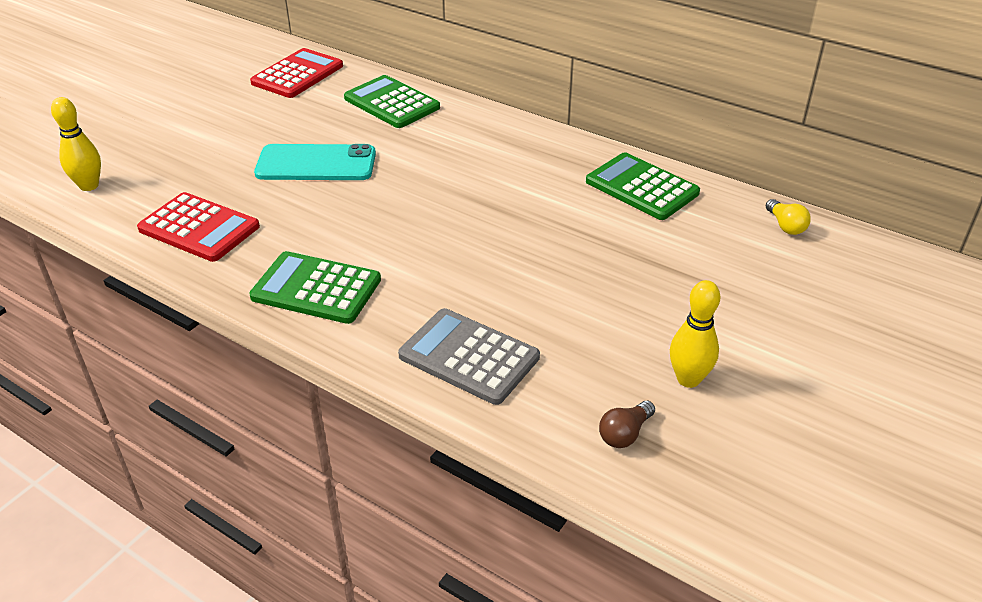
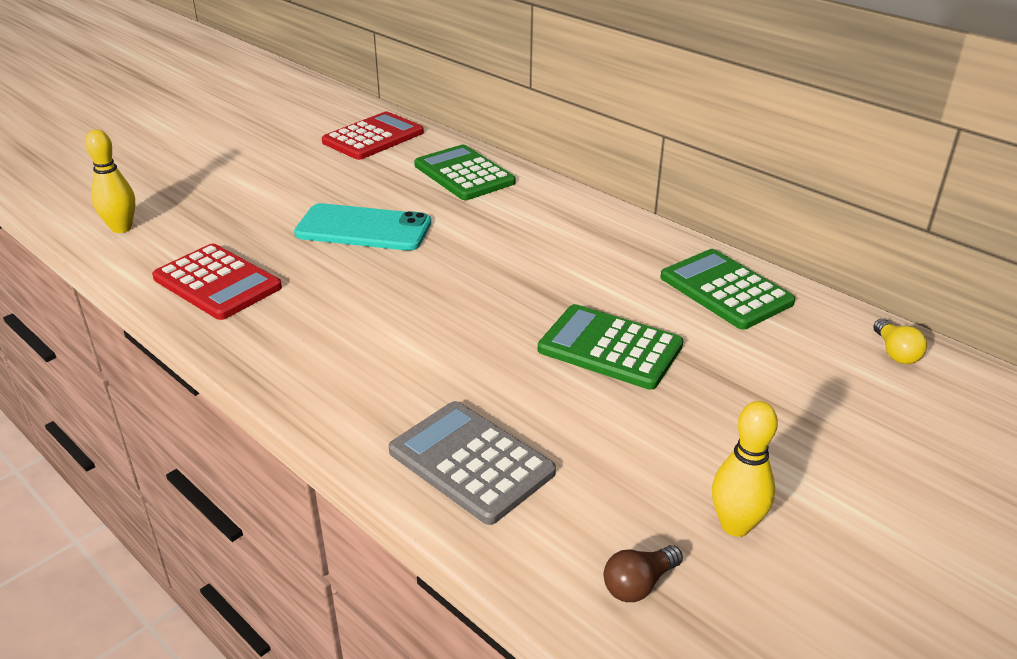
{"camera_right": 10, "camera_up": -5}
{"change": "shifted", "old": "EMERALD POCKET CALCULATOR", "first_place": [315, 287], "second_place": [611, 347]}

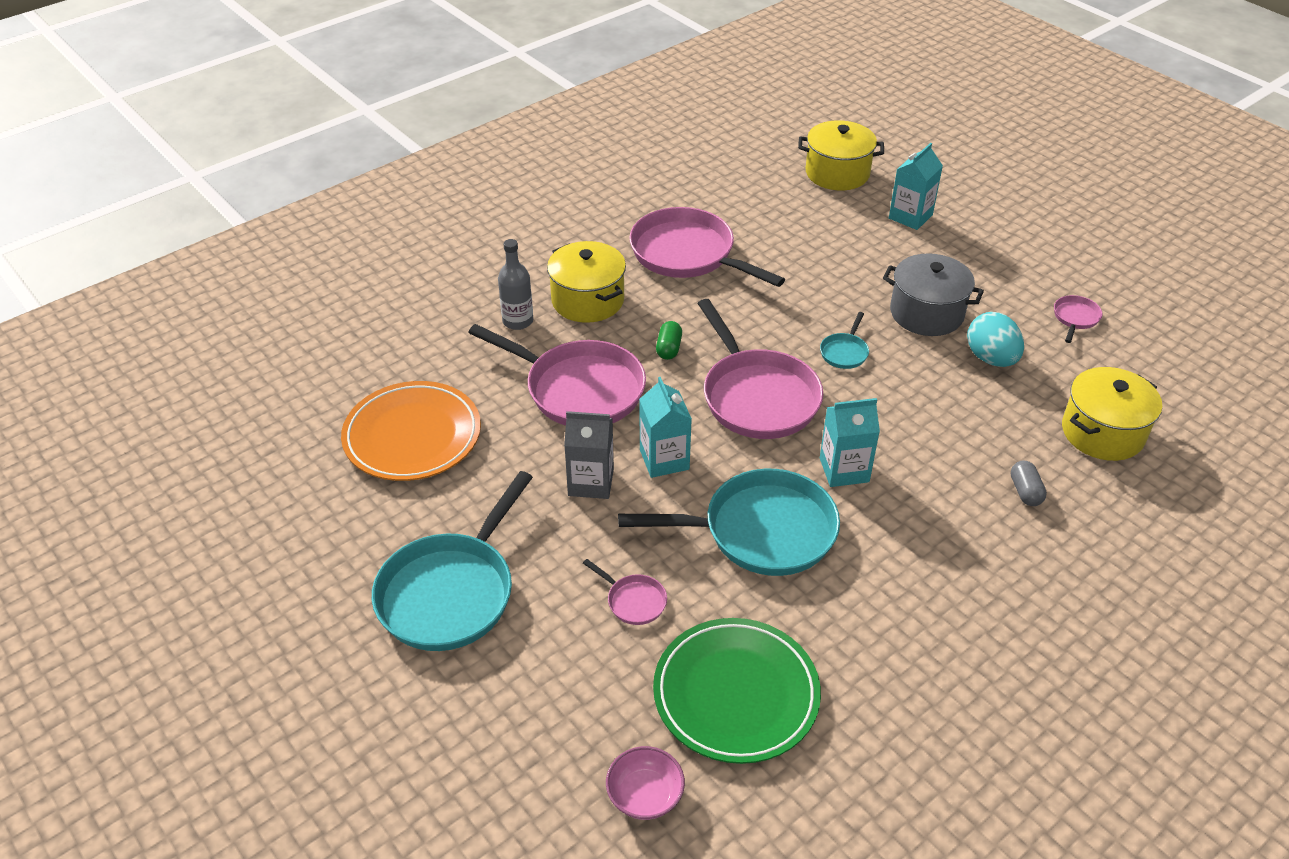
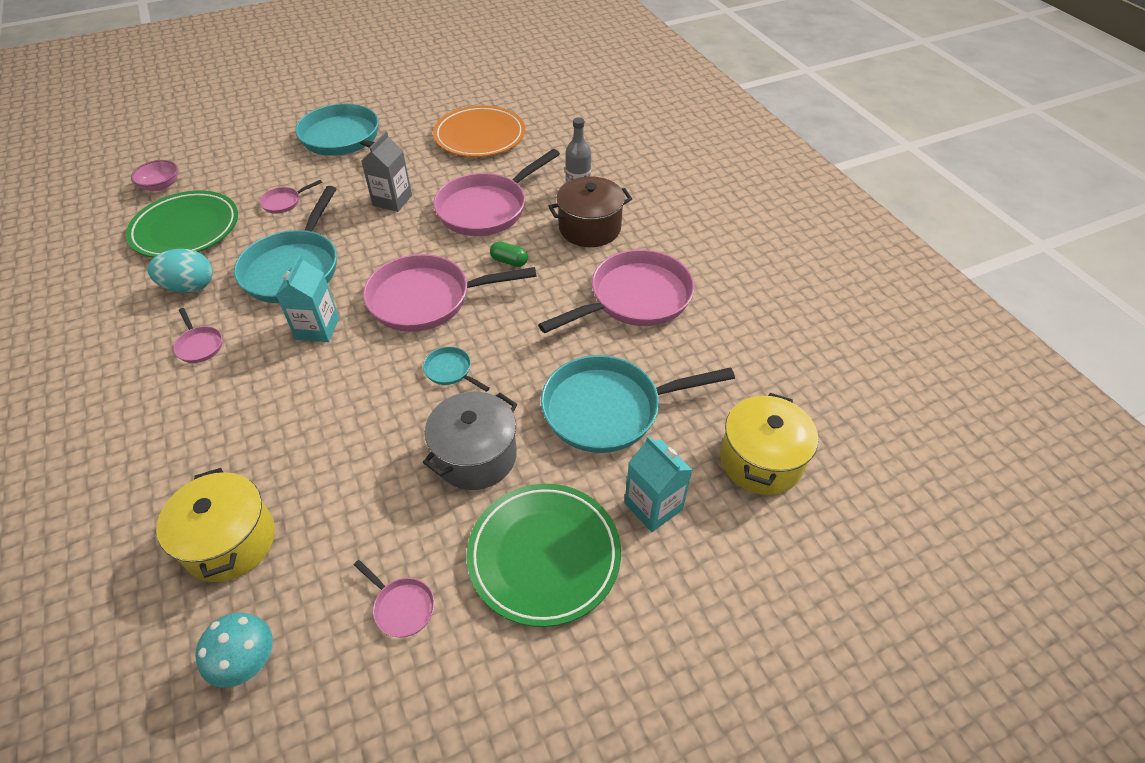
{"camera_right": 105, "camera_up": 5}
{"change": "gone", "old": "TEAL CARTON", "first_place": [665, 427]}
{"change": "gone", "old": "GREY CAPSULE", "first_place": [1029, 483]}
{"change": "new", "new": "PINK SKILLET", "second_place": [197, 335]}
{"change": "new", "new": "TEAL MUSHROOM", "second_place": [234, 650]}
{"change": "new", "new": "EMERALD FLAT DISH", "second_place": [544, 555]}
{"change": "new", "new": "TEAL SKILLET", "second_place": [638, 404]}
{"change": "shifted", "old": "TEAL TOY EGG", "first_place": [995, 339], "second_place": [180, 271]}
{"change": "repainted", "old": "YELLOW POT", "new": "RUSSET POT", "first_place": [586, 282], "second_place": [590, 211]}

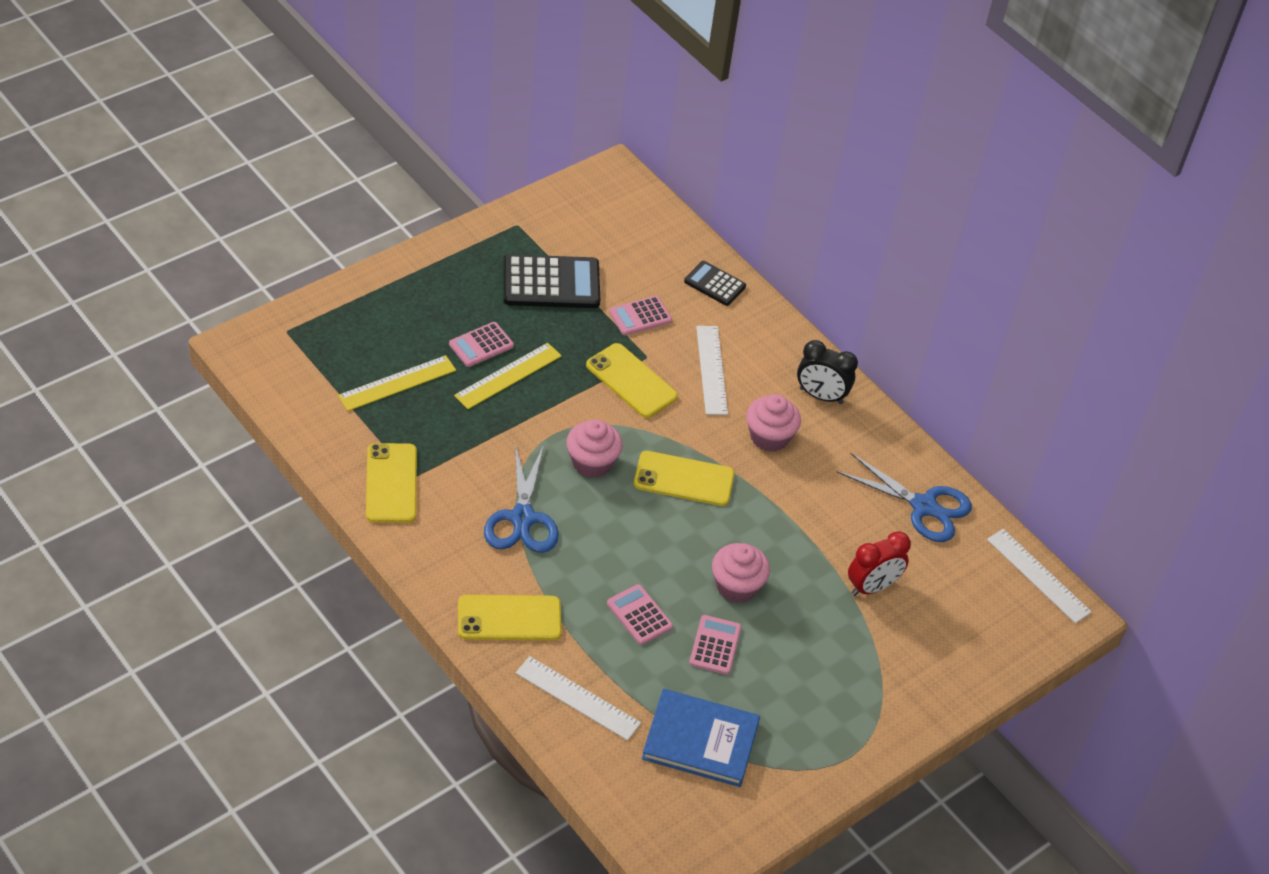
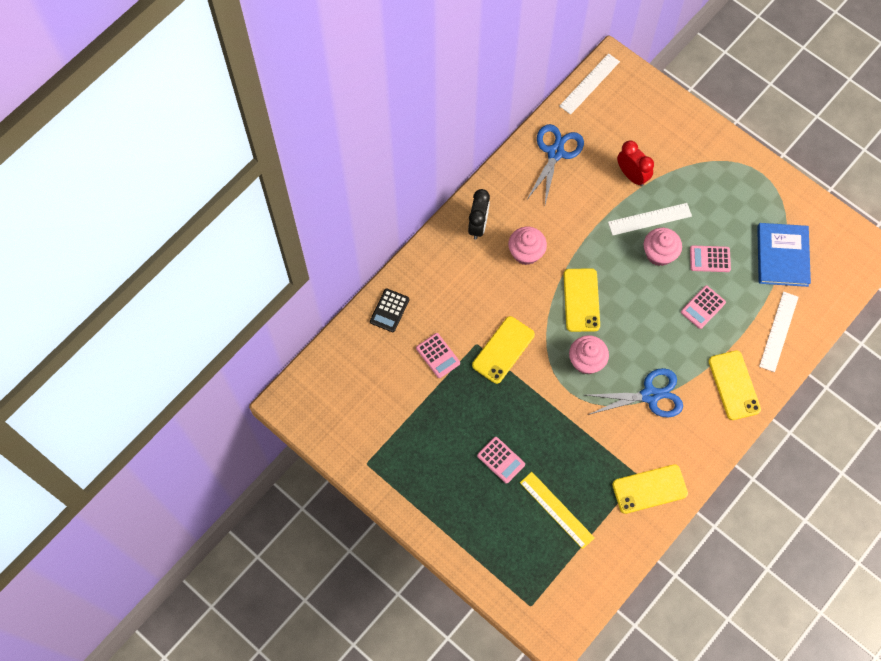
{"camera_right": -95, "camera_up": 20}
{"change": "gone", "old": "YELLOW STRAIGHTEDGE", "first_place": [507, 376]}
{"change": "gone", "old": "BLACK POCKET CALCULATOR", "first_place": [551, 281]}
{"change": "shifted", "old": "SNOW-WHITE STRAIGHTEDGE", "first_place": [712, 370], "second_place": [650, 219]}

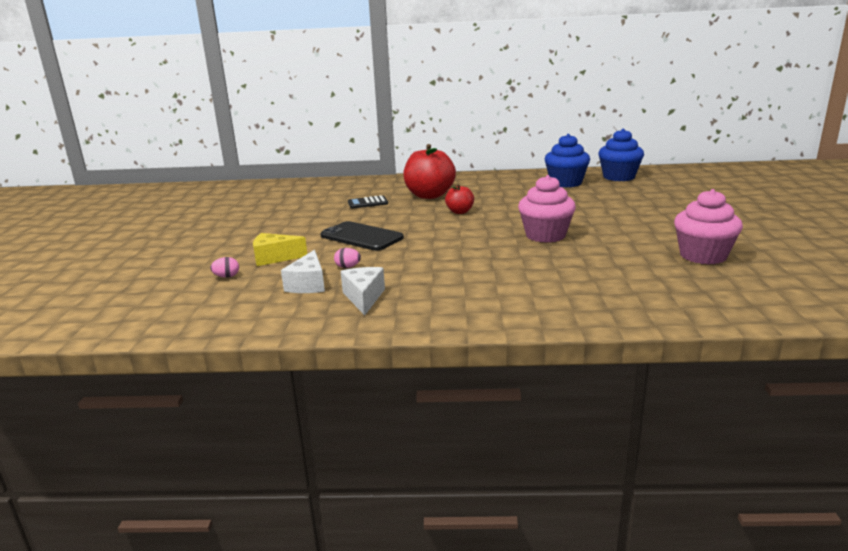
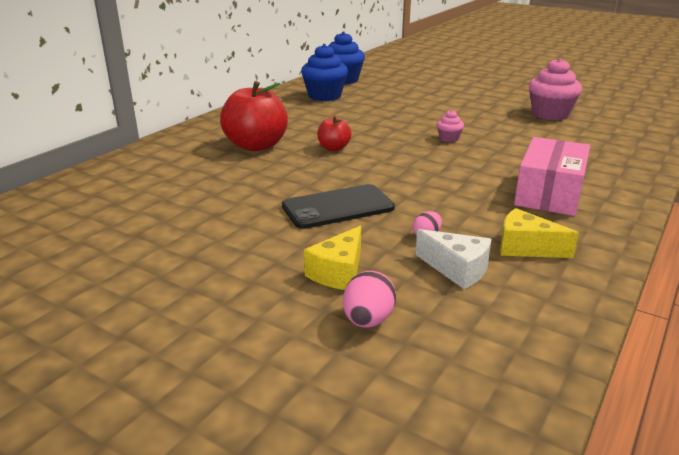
{"camera_right": -60, "camera_up": 5}
{"change": "gone", "old": "BLACK POCKET CALCULATOR", "first_place": [368, 202]}
{"change": "new", "new": "PINK BOX", "second_place": [552, 176]}
{"change": "repainted", "old": "SNOW-WHITE CHEESE WEDGE", "new": "YELLOW CHEESE WEDGE", "first_place": [362, 291], "second_place": [539, 233]}
{"change": "scaled", "old": "PINK TOY EGG", "first_place": [224, 267], "second_place": [369, 299], "factor": 1.6}
{"change": "scaled", "old": "PINK FAIRY CAKE", "first_place": [547, 209], "second_place": [450, 126], "factor": 0.48}

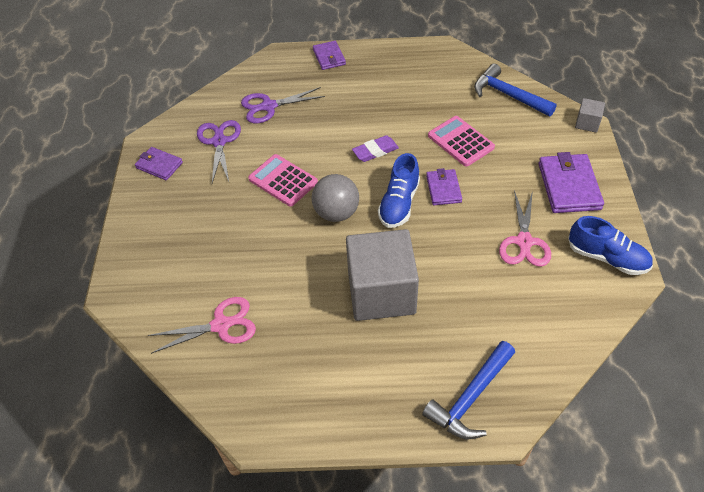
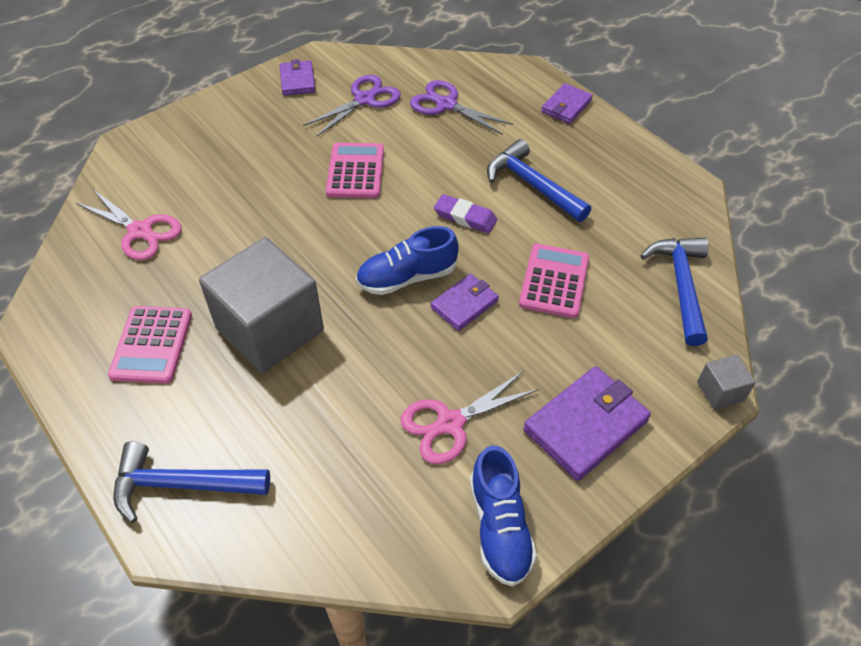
{"camera_right": 50, "camera_up": 0}
{"change": "gone", "old": "GREY BALL", "first_place": [335, 198]}
{"change": "new", "new": "PINK POCKET CALCULATOR", "second_place": [150, 345]}
{"change": "new", "new": "COBALT CLAW HAMMER", "second_place": [539, 180]}

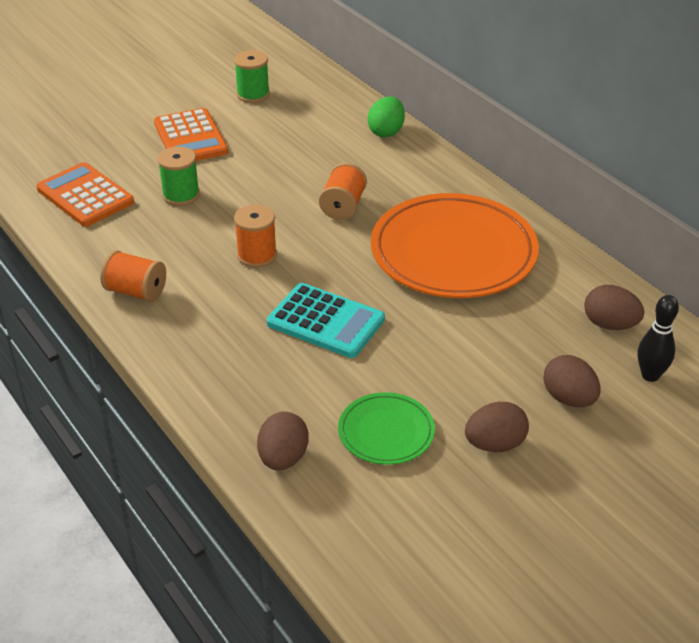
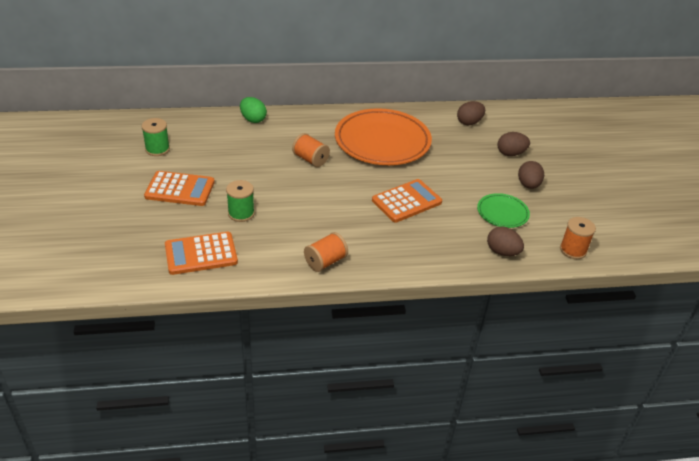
{"camera_right": -65, "camera_up": 0}
{"change": "gone", "old": "BLACK SKITTLE", "first_place": [658, 338]}
{"change": "shifted", "old": "ORANGE-COLOURED BOBBIN", "first_place": [255, 236], "second_place": [578, 238]}
{"change": "repainted", "old": "TEAL POCKET CALCULATOR", "new": "ORANGE-COLOURED POCKET CALCULATOR", "first_place": [326, 320], "second_place": [407, 201]}

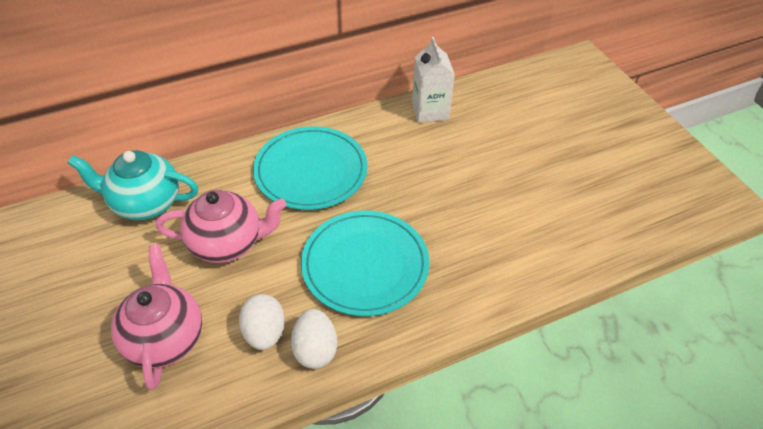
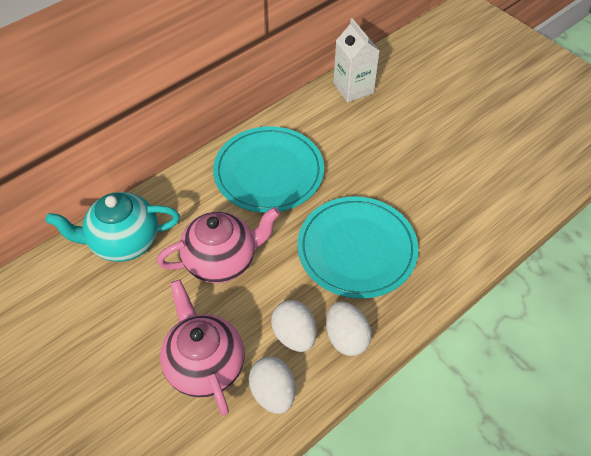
{"camera_right": -15, "camera_up": 5}
{"change": "new", "new": "SNOW-WHITE TOY EGG", "second_place": [272, 385]}

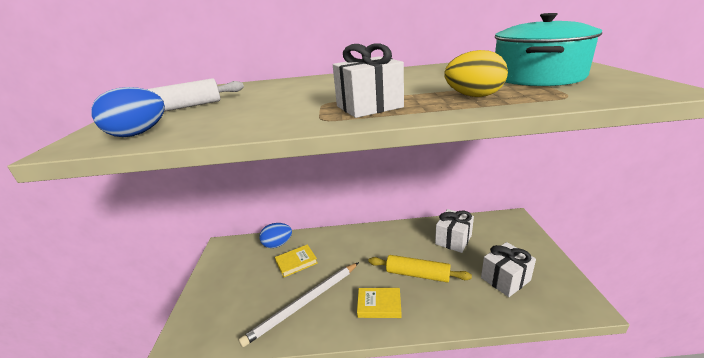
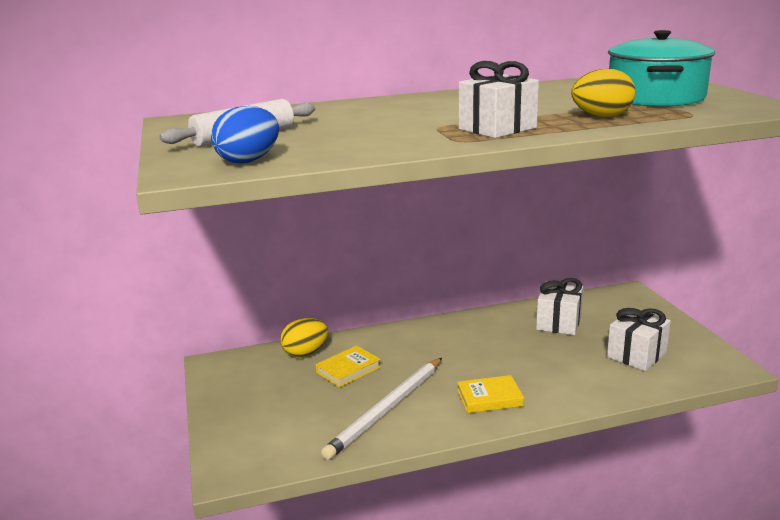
{"camera_right": -15, "camera_up": -5}
{"change": "gone", "old": "YELLOW DOUGH ROLLER", "first_place": [420, 268]}
{"change": "repainted", "old": "COBALT TOY EGG", "new": "YELLOW TOY EGG", "first_place": [275, 235], "second_place": [304, 337]}

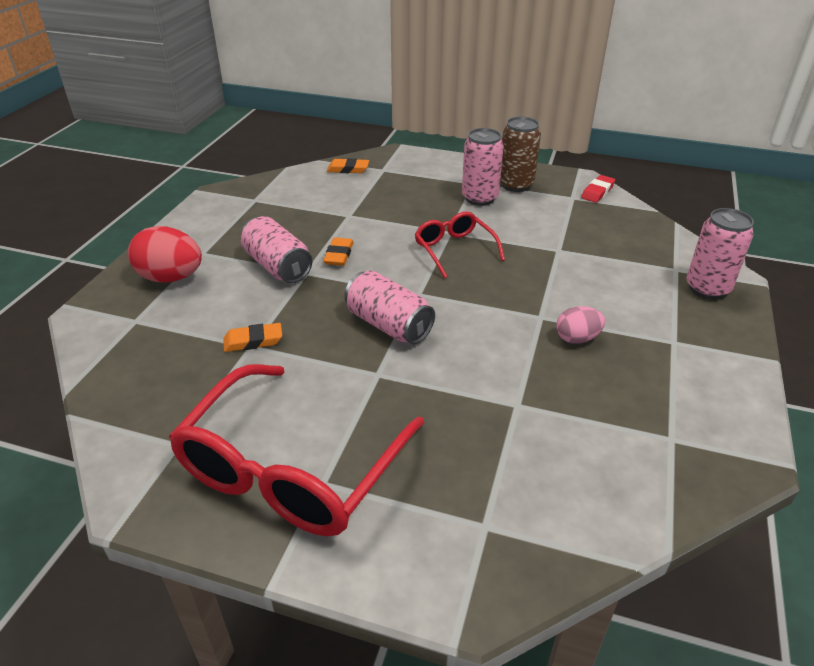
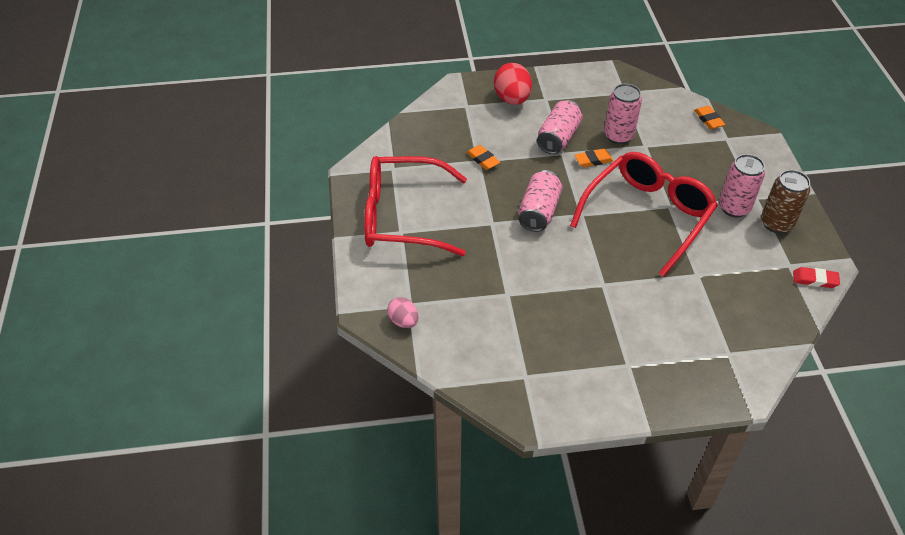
{"camera_right": 65, "camera_up": 10}
{"change": "shifted", "old": "PINK TOY EGG", "first_place": [580, 325], "second_place": [403, 312]}
{"change": "shifted", "old": "PINK TIN", "first_place": [720, 253], "second_place": [623, 114]}
{"change": "scaled", "old": "CRIMSON EYEGLASSES", "first_place": [460, 244], "second_place": [644, 214], "factor": 1.92}

